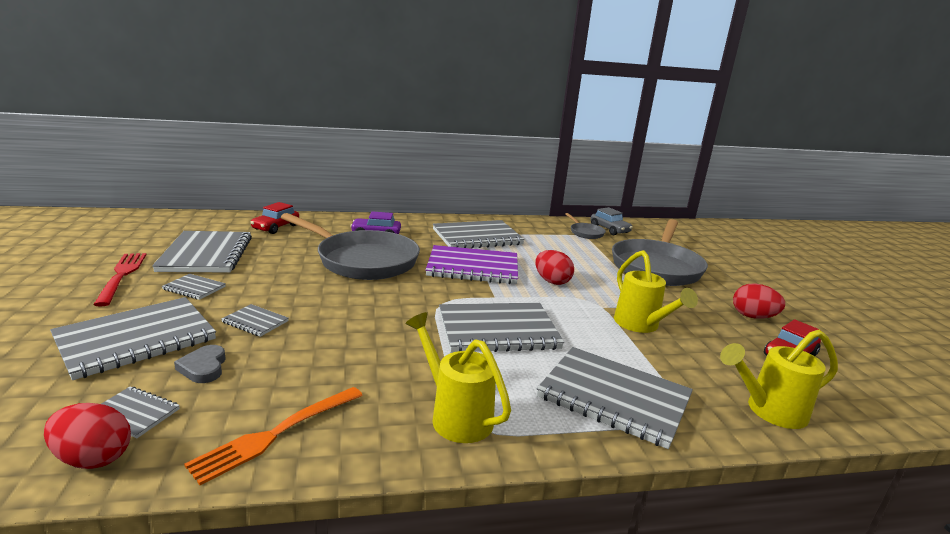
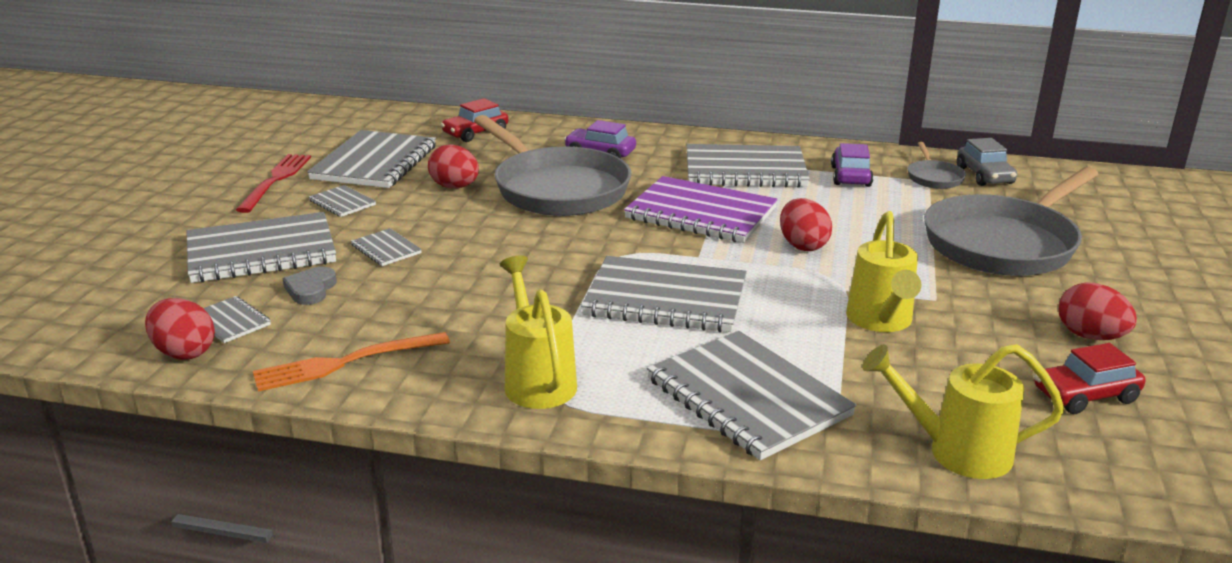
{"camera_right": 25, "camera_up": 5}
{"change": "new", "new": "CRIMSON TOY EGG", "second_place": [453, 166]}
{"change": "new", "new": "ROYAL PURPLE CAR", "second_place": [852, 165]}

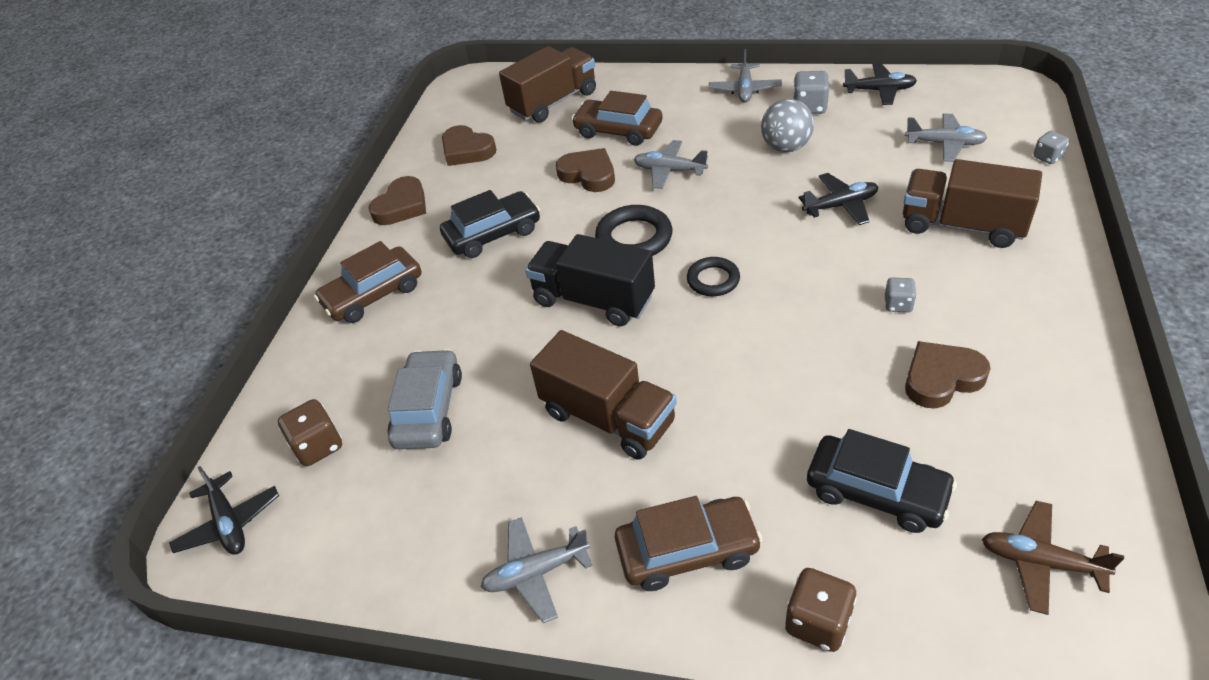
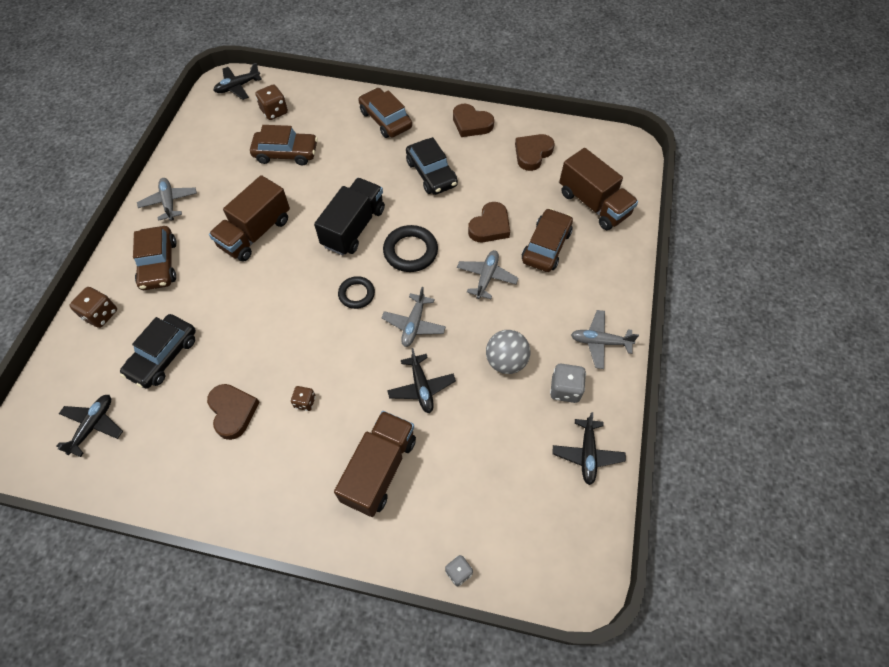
{"camera_right": 85, "camera_up": 15}
{"change": "shifted", "old": "GREY PLANE", "first_place": [946, 137], "second_place": [413, 317]}
{"change": "repainted", "old": "GREY CAR", "new": "RUSSET CAR", "first_place": [425, 399], "second_place": [284, 145]}
{"change": "repainted", "old": "GREY GAME DIE", "new": "RUSSET GAME DIE", "first_place": [901, 295], "second_place": [303, 398]}
{"change": "repainted", "old": "RUSSET PLANE", "new": "BLACK PLANE", "first_place": [1053, 558], "second_place": [89, 426]}

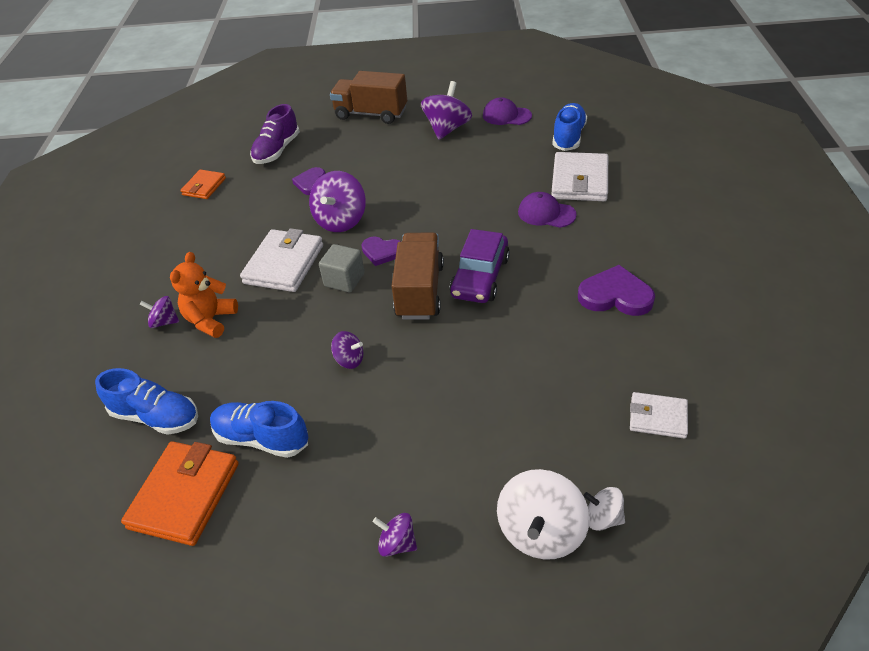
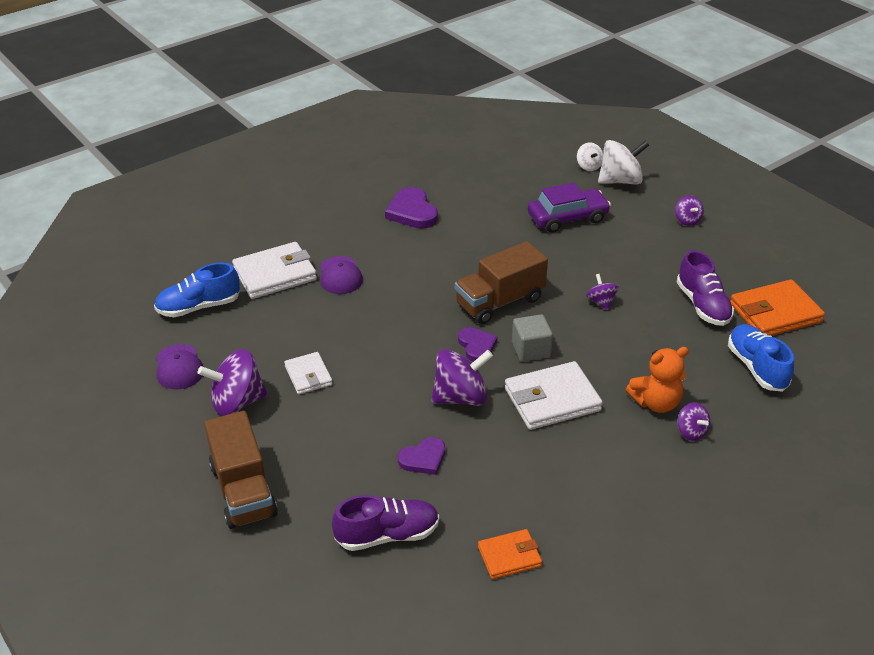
{"camera_right": -130, "camera_up": -5}
{"change": "shifted", "old": "ROYAL PURPLE CAR", "first_place": [480, 266], "second_place": [569, 208]}
{"change": "shifted", "old": "SNOW-WHITE WALLET", "first_place": [659, 415], "second_place": [308, 373]}
{"change": "repainted", "old": "COBALT SNEAKER", "new": "ROYAL PURPLE SNEAKER", "first_place": [259, 429], "second_place": [705, 288]}

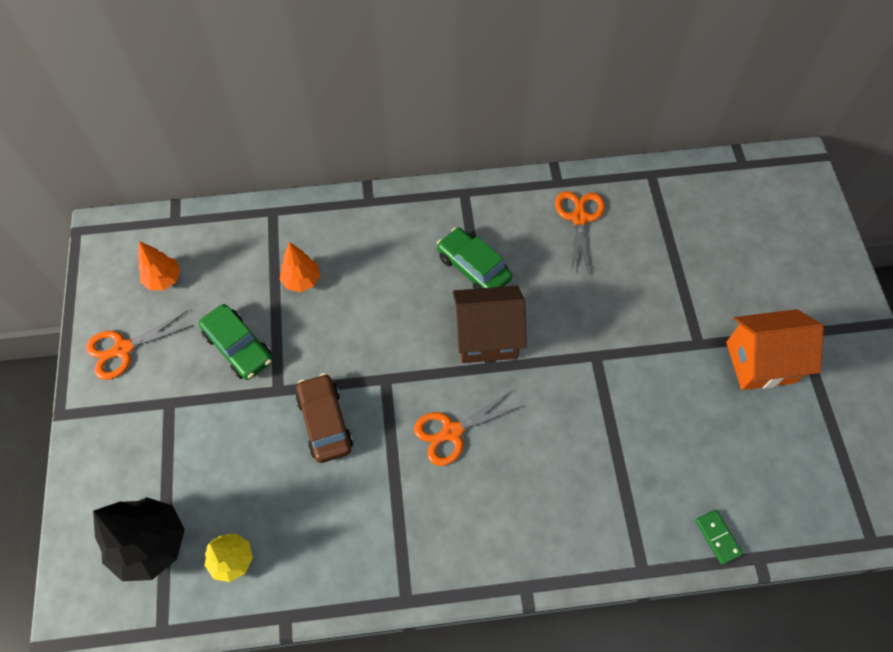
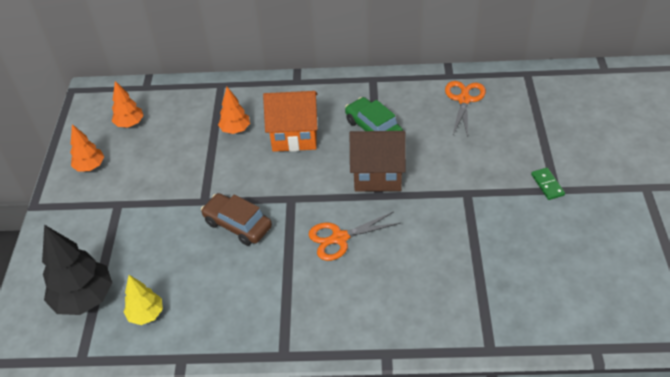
{"camera_right": 10, "camera_up": -15}
{"change": "gone", "old": "EMERALD CAR", "first_place": [235, 342]}
{"change": "shifted", "old": "EMERALD DOMINO TILE", "first_place": [719, 537], "second_place": [548, 184]}
{"change": "shifted", "old": "ORANGE-COLOURED COTTAGE", "first_place": [775, 349], "second_place": [290, 121]}
{"change": "swapped", "old": "ORANGE-COLOURED PAIR OF SCISSORS", "new": "ORANGE-COLOURED TREE", "first_place": [140, 345], "second_place": [87, 148]}
{"change": "rotated", "old": "RUSSET CAR", "first_place": [324, 418], "second_place": [236, 219], "degrees": -45}

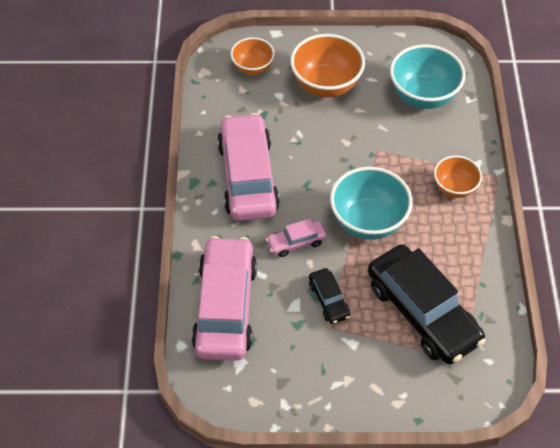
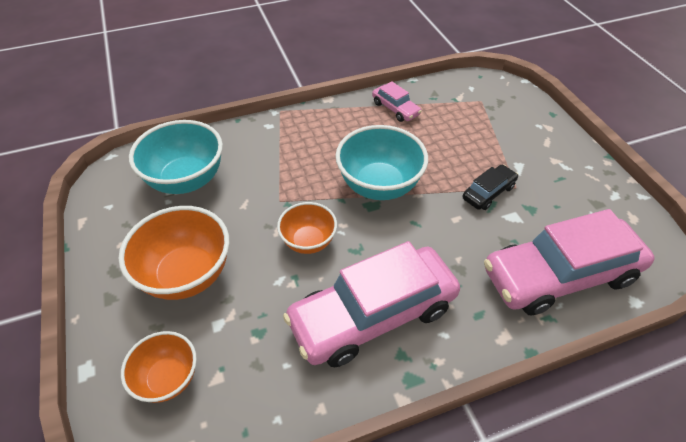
{"camera_right": -110, "camera_up": -5}
{"change": "gone", "old": "BLACK CAR", "first_place": [427, 304]}
{"change": "shifted", "old": "PINK CAR", "first_place": [296, 238], "second_place": [397, 101]}
{"change": "shifted", "old": "ORANGE-COLOURED BOWL", "first_place": [458, 176], "second_place": [307, 228]}

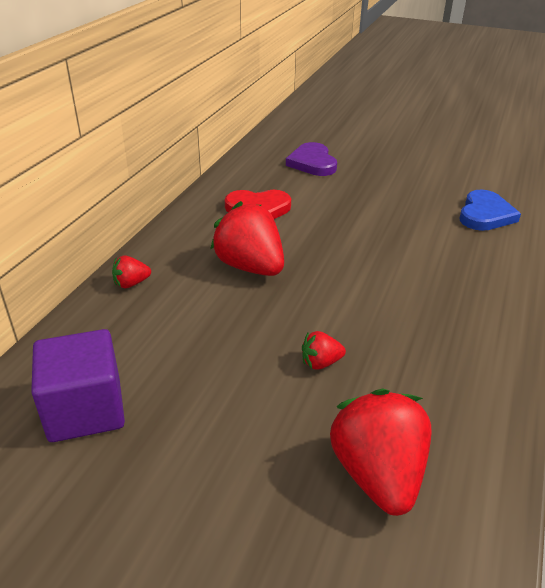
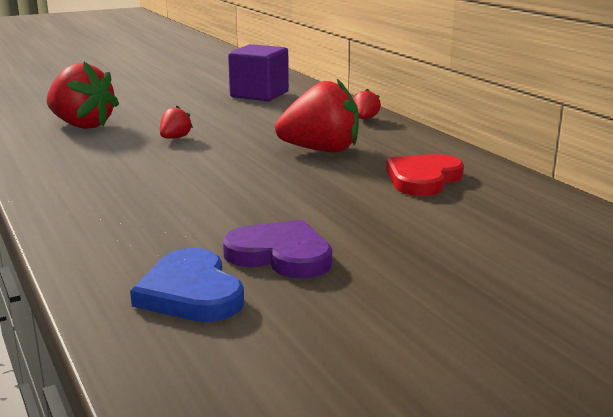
{"camera_right": 130, "camera_up": -15}
{"change": "shifted", "old": "ROYAL PURPLE LOVE HEART", "first_place": [311, 159], "second_place": [277, 249]}

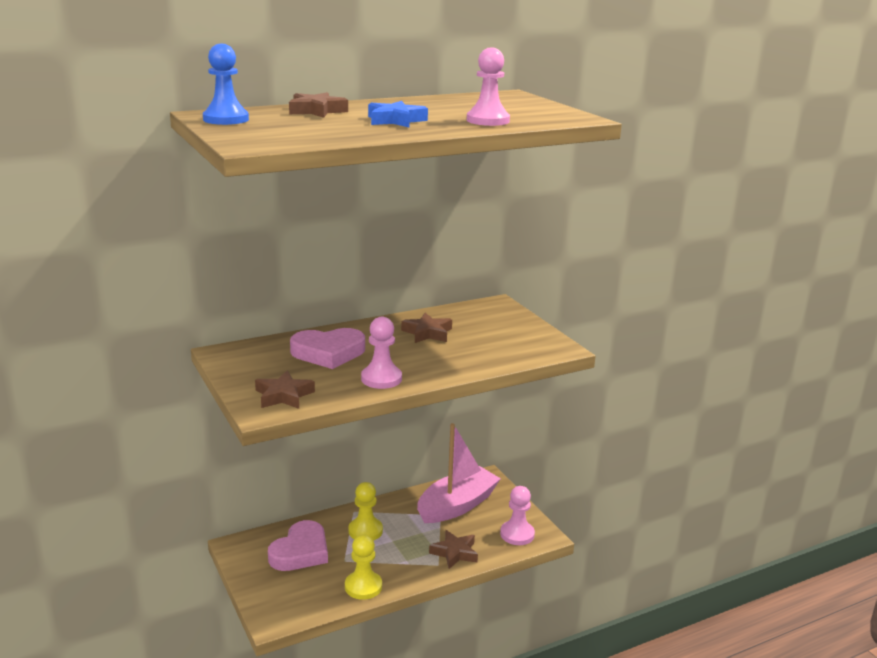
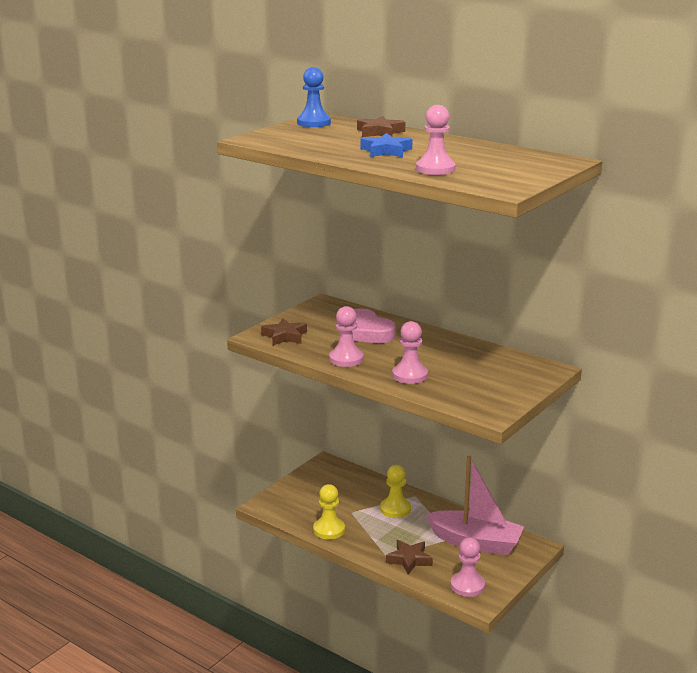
{"camera_right": 65, "camera_up": 0}
{"change": "gone", "old": "PINK LOVE HEART", "first_place": [298, 545]}
{"change": "gone", "old": "RUSSET STAR", "first_place": [426, 328]}
{"change": "new", "new": "PINK PAWN", "second_place": [410, 352]}

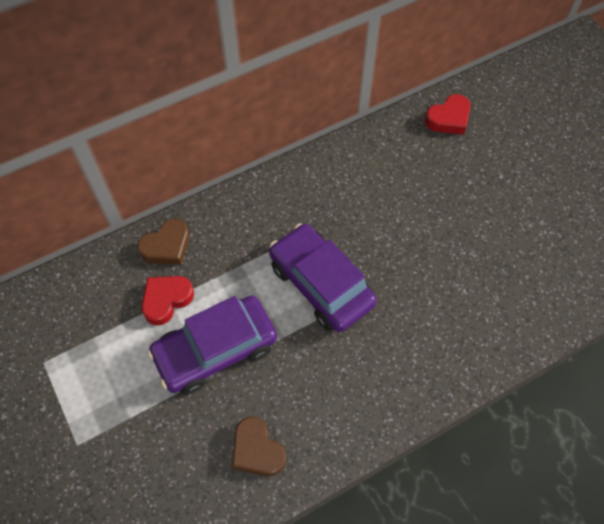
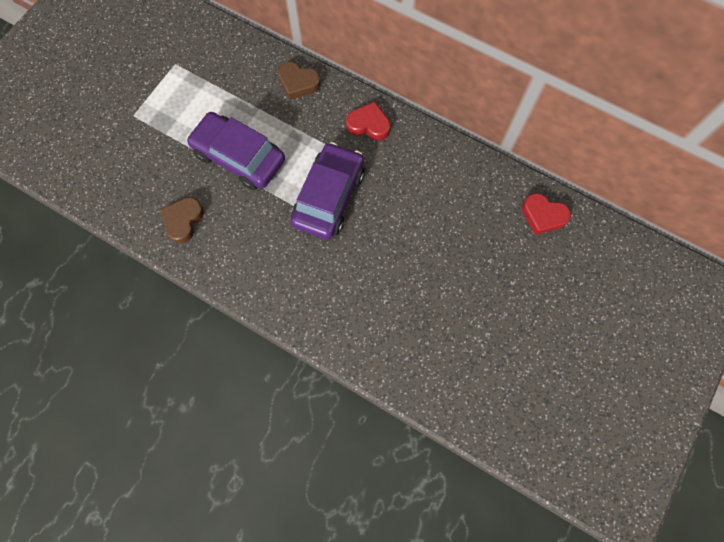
{"camera_right": 60, "camera_up": 10}
{"change": "shifted", "old": "CRIMSON LOVE HEART", "first_place": [168, 301], "second_place": [368, 121]}

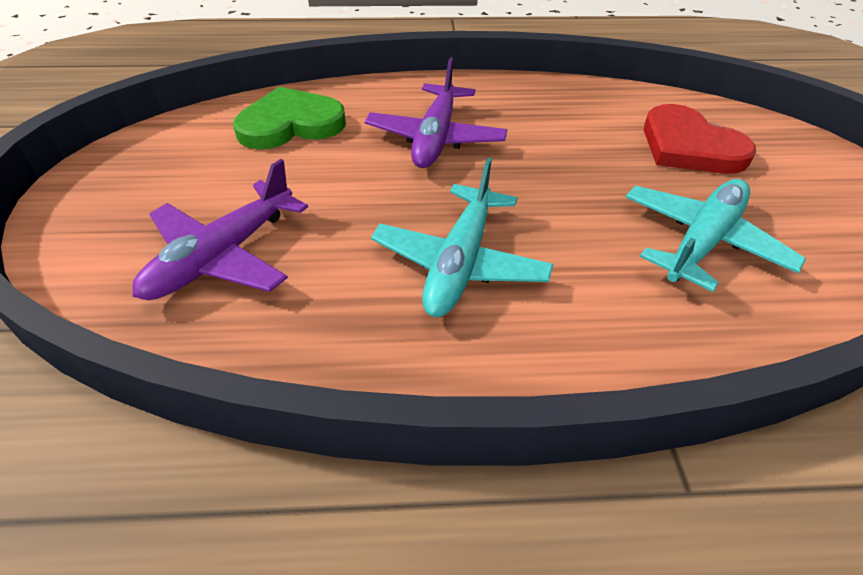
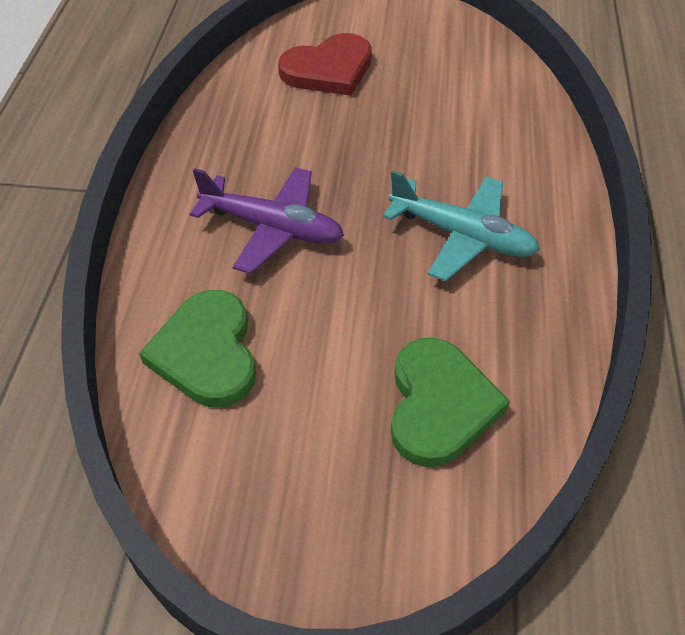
{"camera_right": -80, "camera_up": 5}
{"change": "gone", "old": "TEAL PLANE", "first_place": [716, 235]}
{"change": "swapped", "old": "ROYAL PURPLE PLANE", "new": "EMERALD LOVE HEART", "first_place": [220, 229], "second_place": [450, 402]}

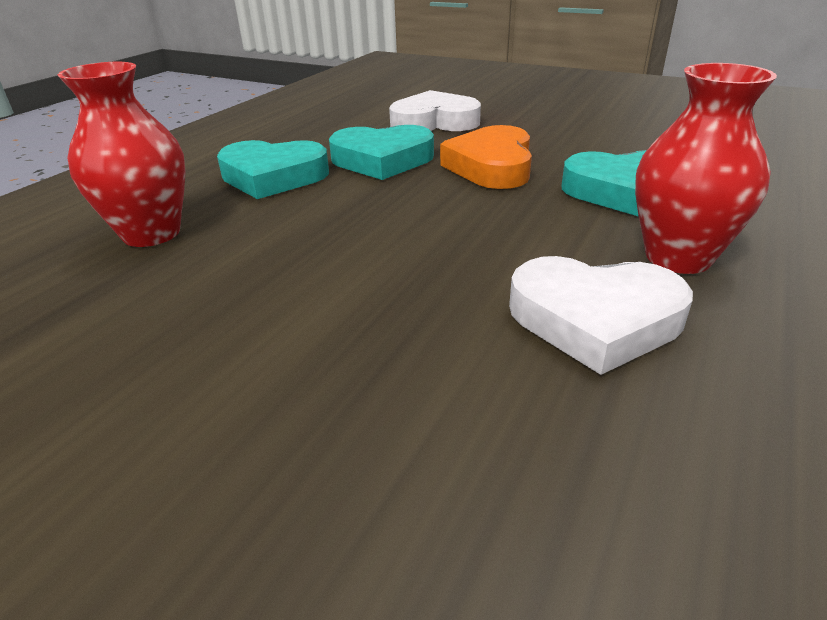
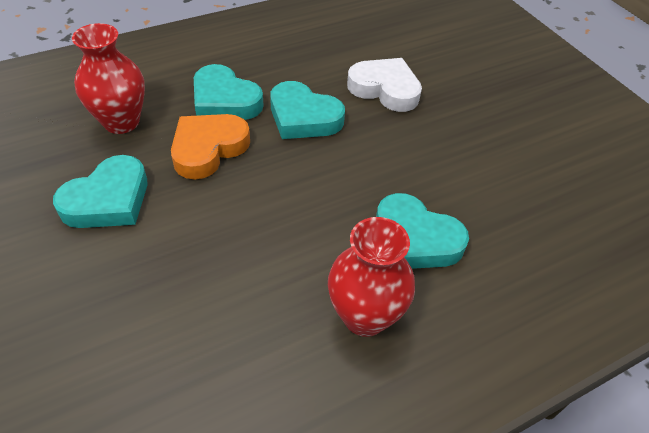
{"camera_right": 30, "camera_up": 15}
{"change": "gone", "old": "SNOW-WHITE LOVE HEART", "first_place": [601, 315]}
{"change": "new", "new": "TEAL LOVE HEART", "second_place": [100, 191]}
{"change": "shifted", "old": "ORANGE-COLOURED LOVE HEART", "first_place": [486, 157], "second_place": [210, 147]}

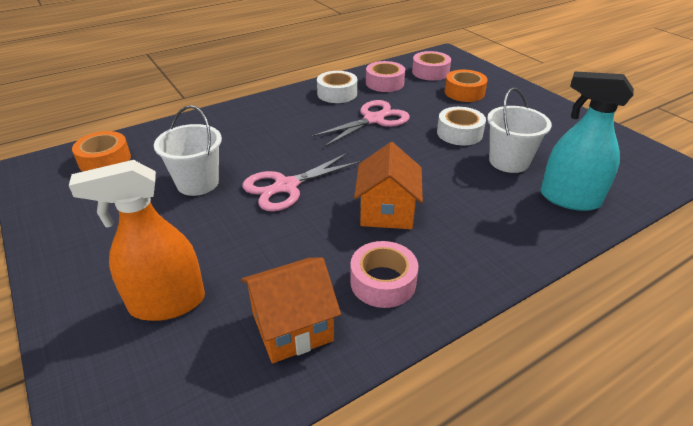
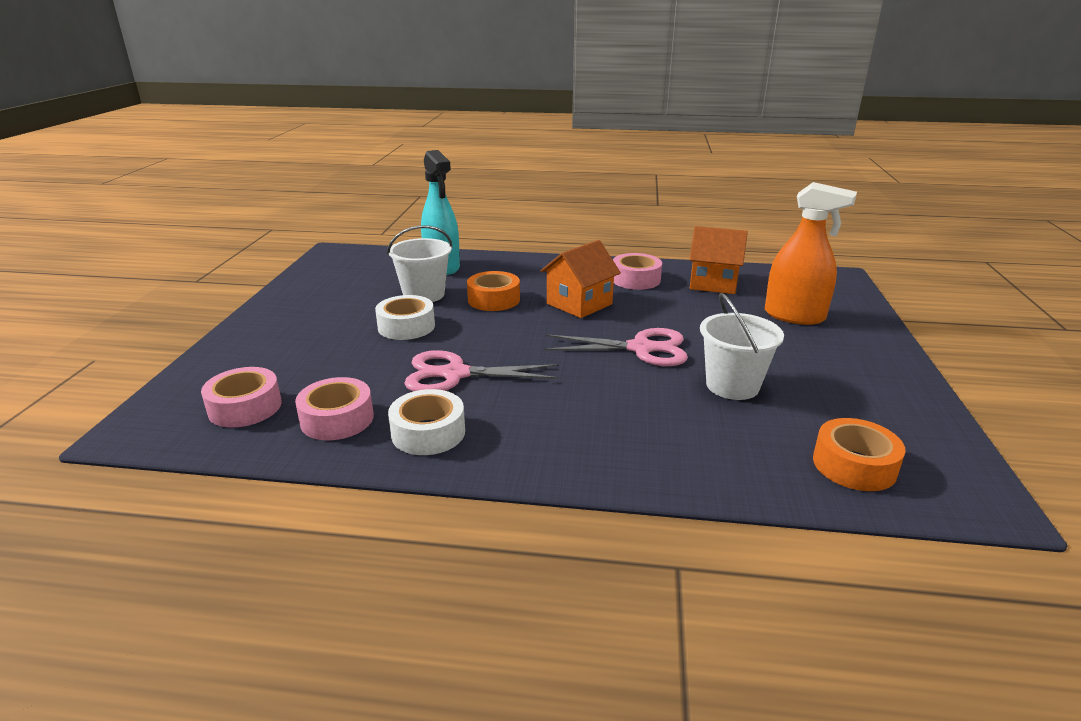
{"camera_right": -140, "camera_up": -10}
{"change": "shifted", "old": "ORANGE-COLOURED STICKY TAPE", "first_place": [466, 86], "second_place": [493, 291]}

